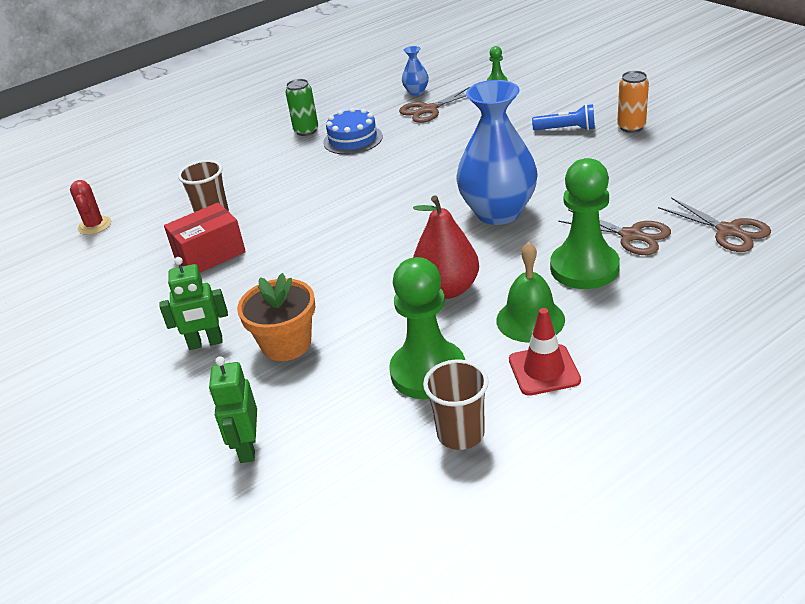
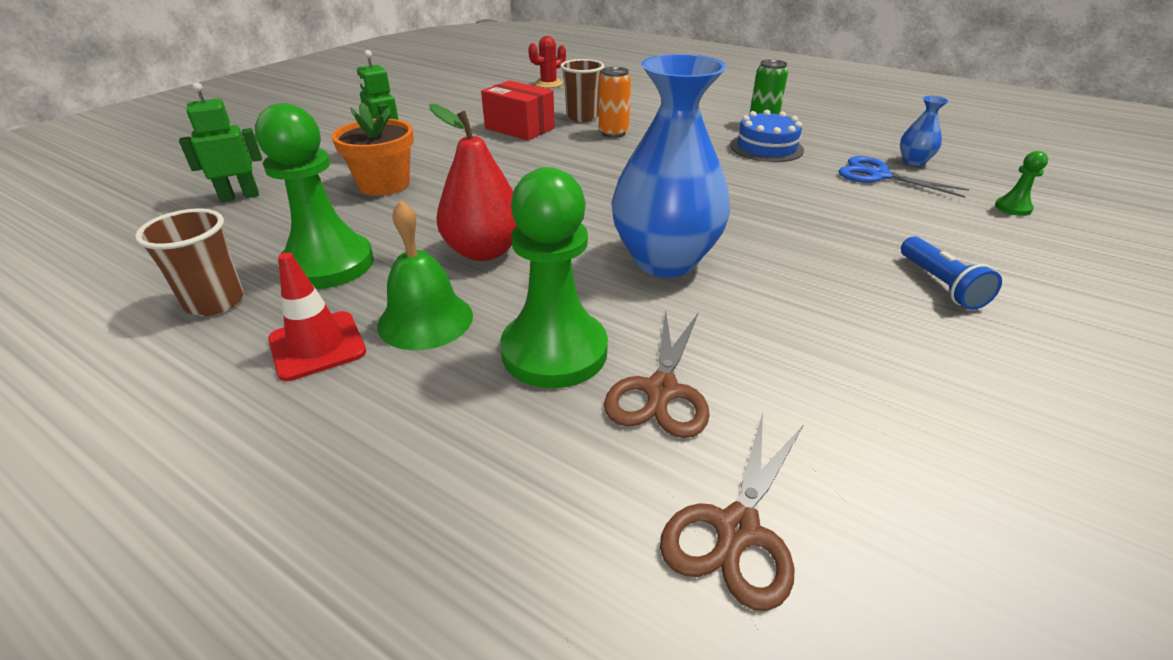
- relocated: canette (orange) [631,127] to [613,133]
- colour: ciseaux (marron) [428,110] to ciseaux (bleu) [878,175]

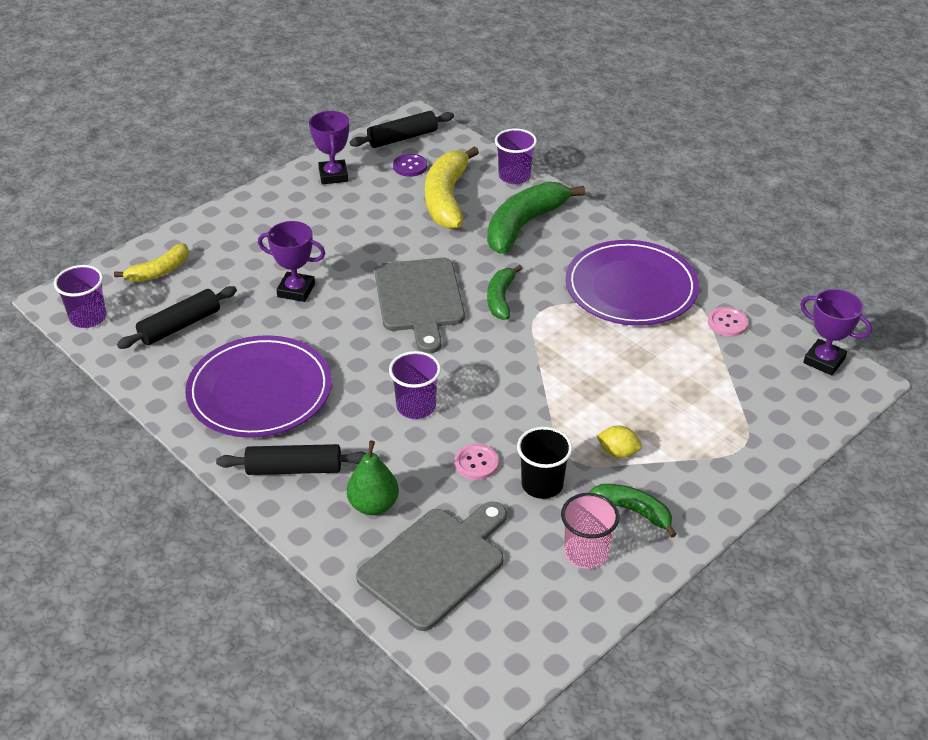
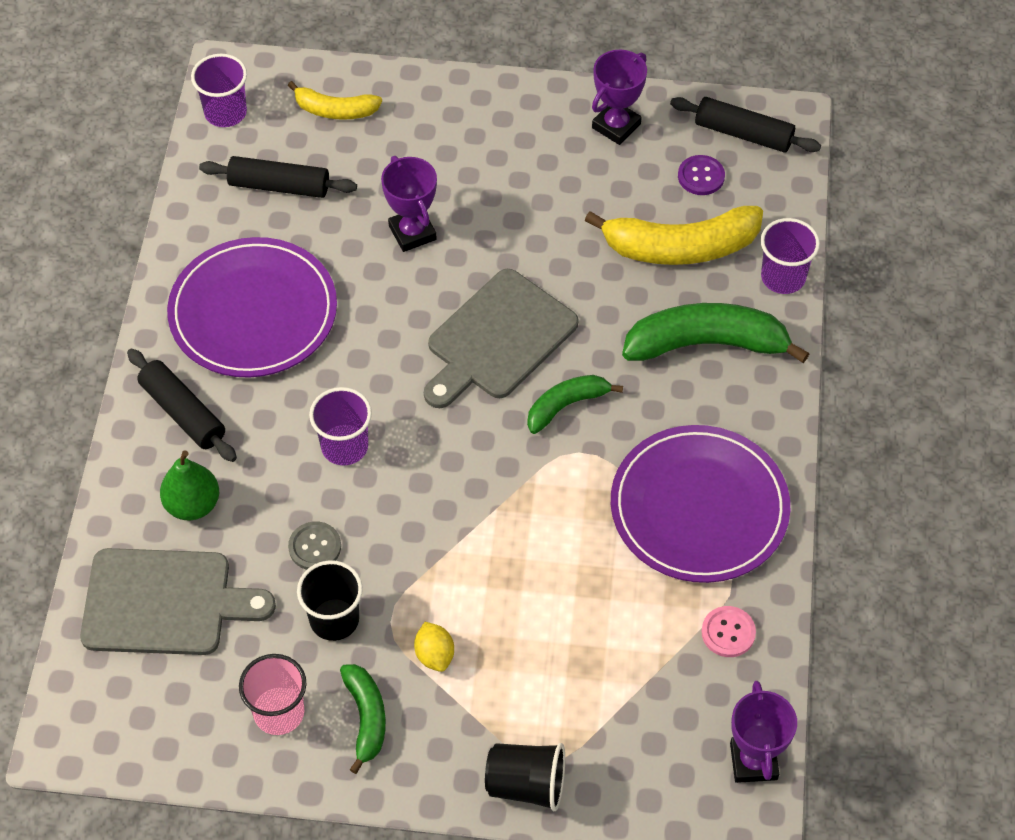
- appeared: gobelet (noir) [526,784]
- colour: bouton (rose) [476,463] to bouton (gris) [315,547]
- spun: banane (jaune) [447,199] = [680,247] 150 degrees counterclockwise

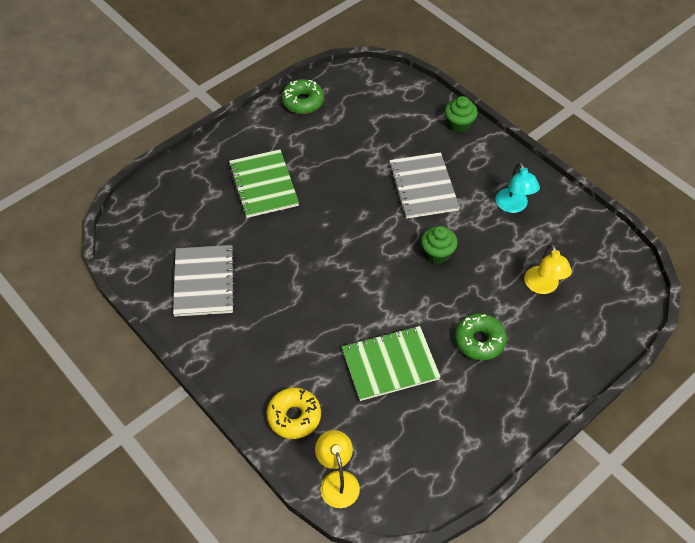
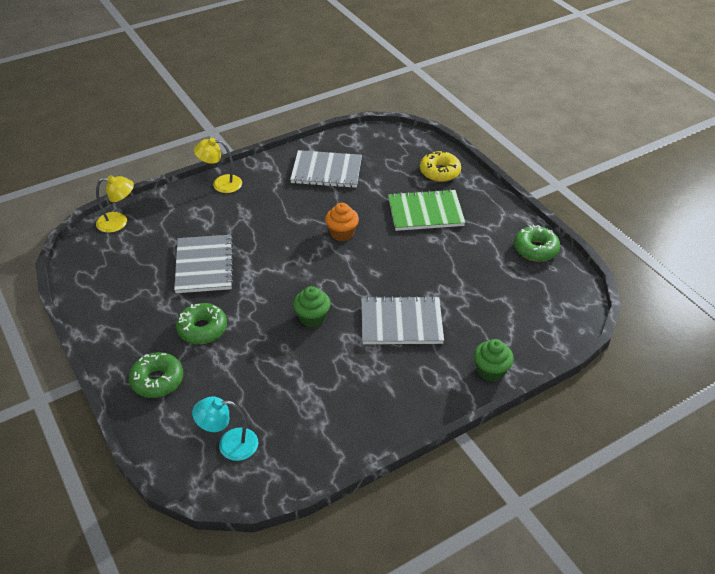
- appeared: beignet (vert) [157,380]
- appeared: muffin (orange) [342,233]
- relocated: beignet (jaune) [294,416] to [439,172]
- relocated: lampe (turquoise) [513,206] to [229,444]
- relocated: lampe (jaune) [543,286] to [221,184]
- colour: carnet (vert) [390,364] to carnet (gris) [204,265]

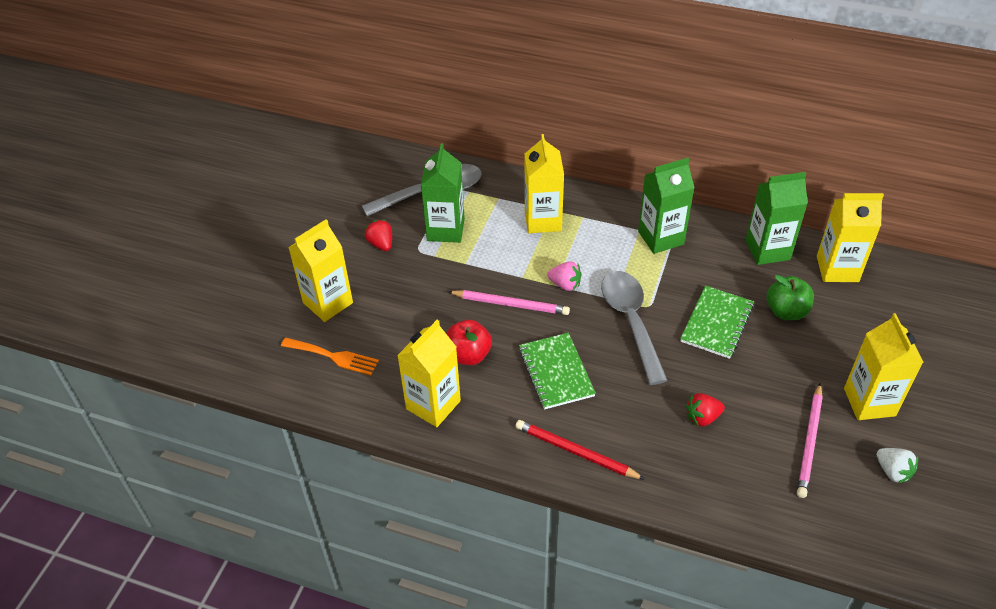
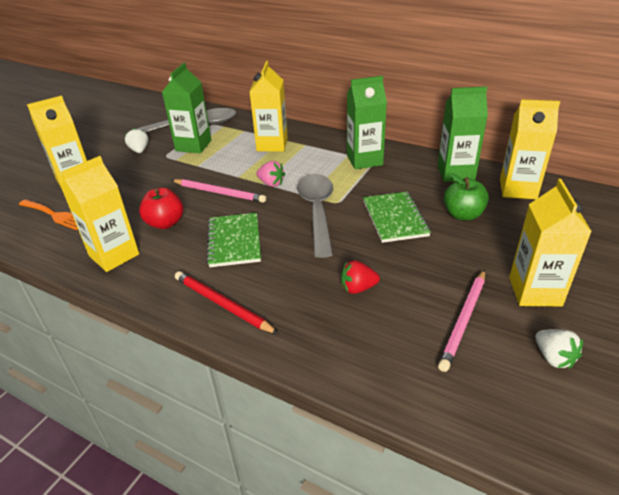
- colour: fraise (rouge) [381,244] to fraise (blanc) [139,150]
- spun: carnet (vert) [716,323] = [395,218] 45 degrees counterclockwise

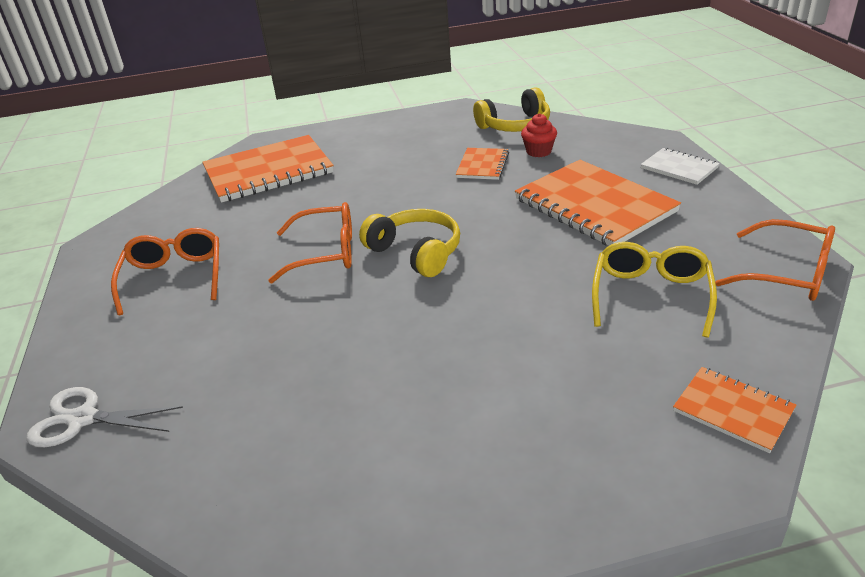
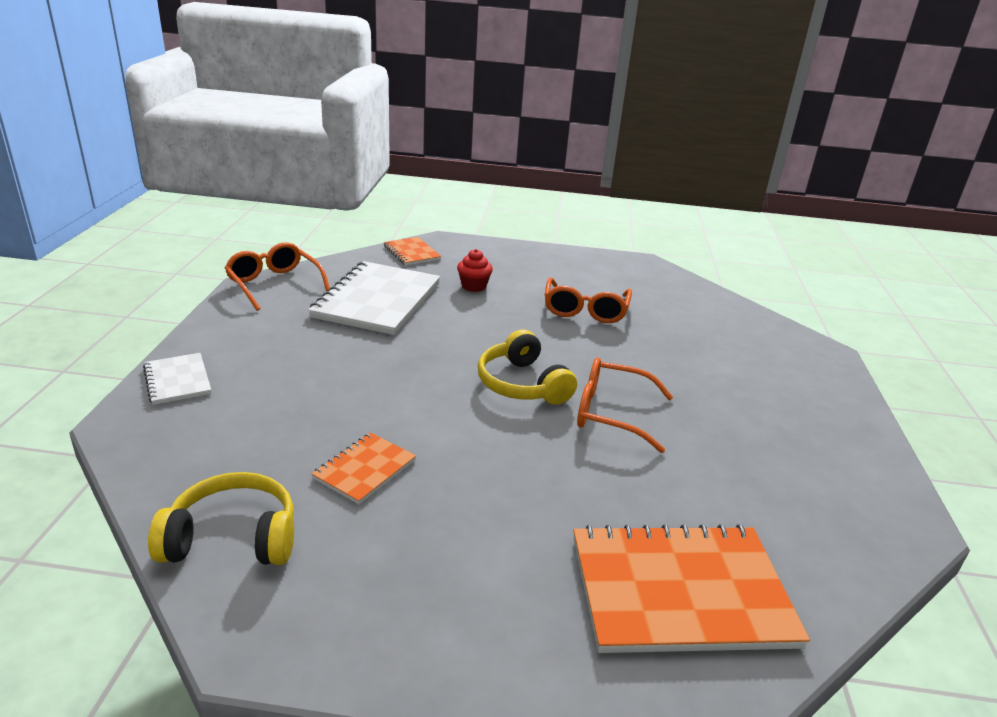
- missing: ciseaux (blanc) [83,419]
- missing: carnet (orange) [594,206]
- relocated: lunettes (orange) [174,277] to [585,310]
- relocated: muffin (rouge) [538,151] to [474,286]
- exchanged: lunettes (jaune) [651,295] to carnet (blanc) [377,300]

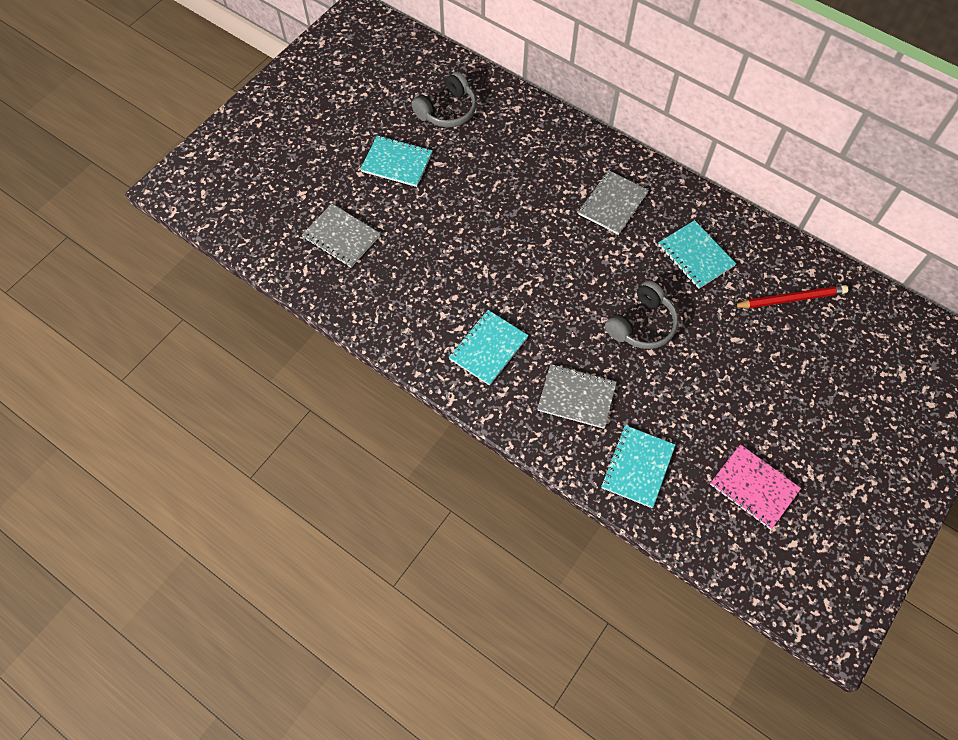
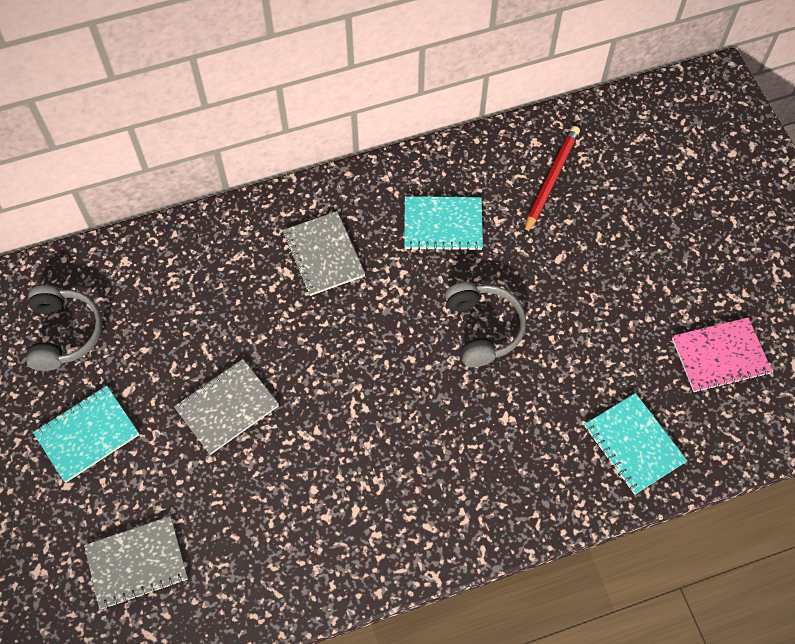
- missing: carnet (turquoise) [488,348]
- relocated: carnet (gris) [576,397] to [227,407]

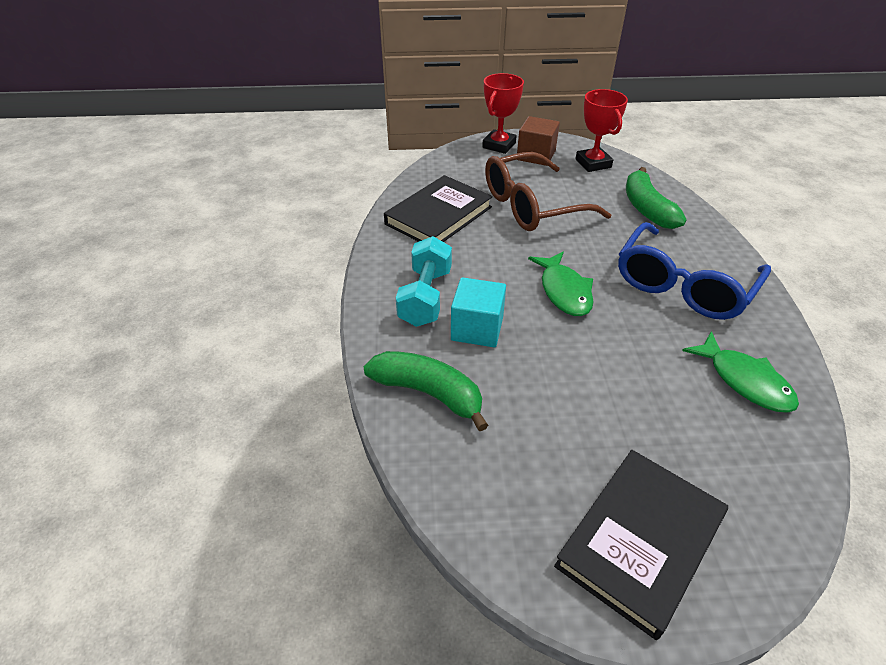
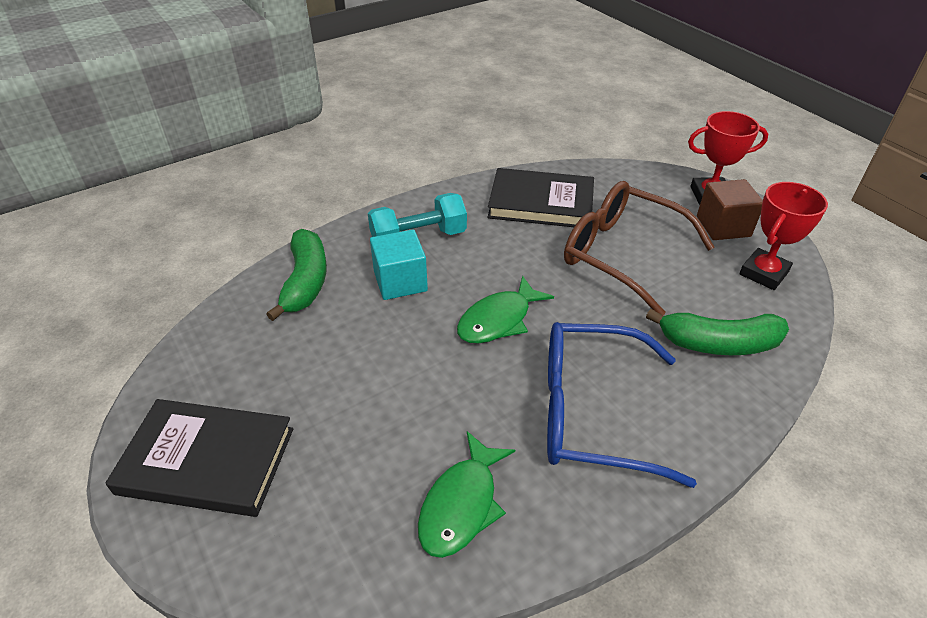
- spun: banane (vert) [646,208] = [718,344] 135 degrees counterclockwise

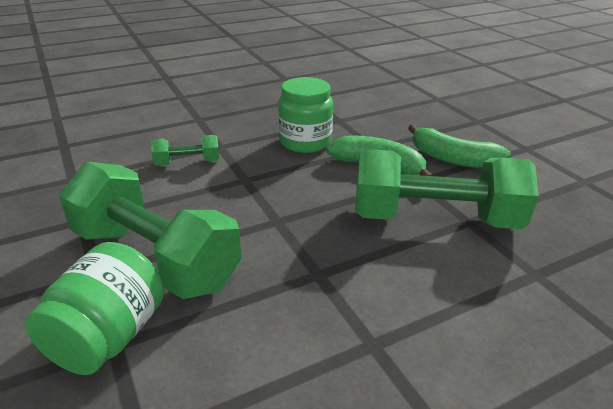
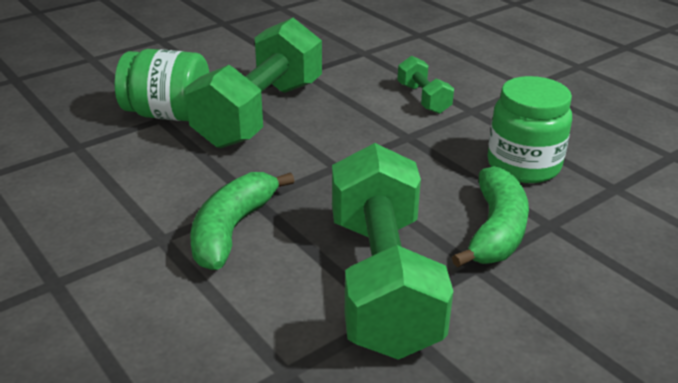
- relocated: banane (vert) [453,159] to [232,230]

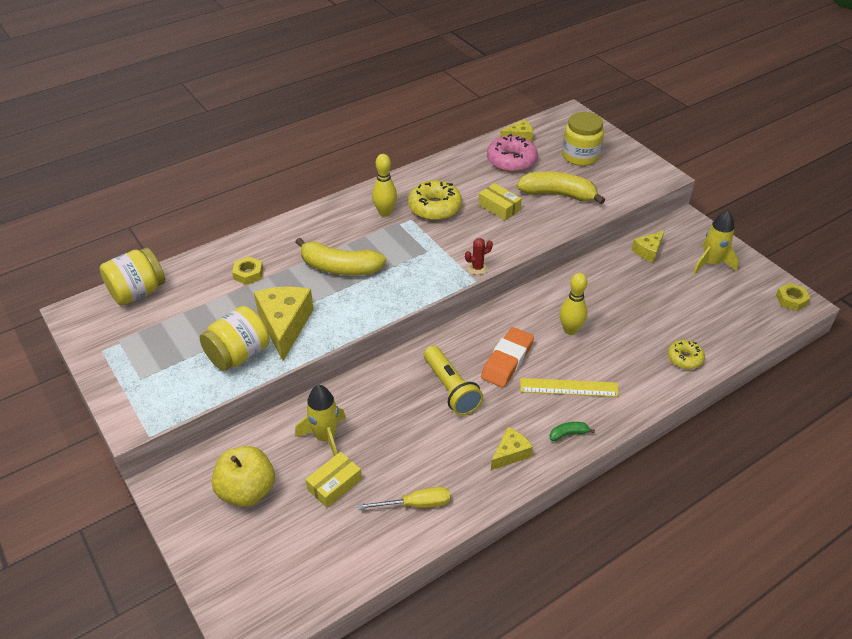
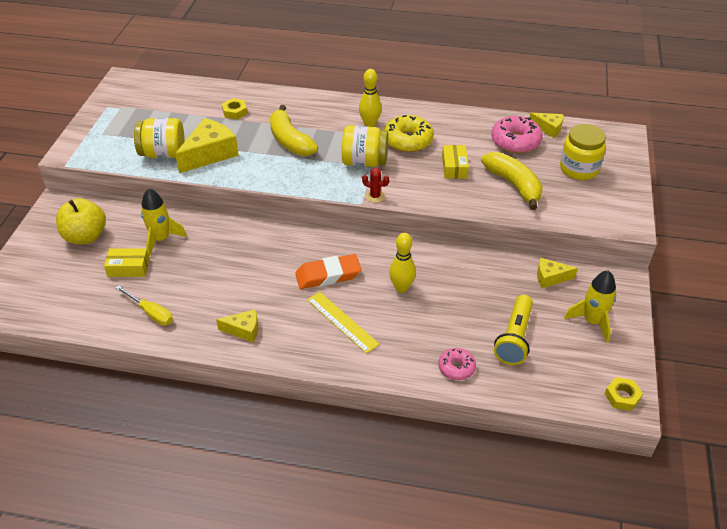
- missing: banane (vert) [568,434]
- relocated: bocal (jaune) [138,292] to [364,162]
- relocated: lampe de poche (jaune) [451,389] to [514,338]
- colour: beignet (jaune) [684,358] to beignet (rose) [456,367]

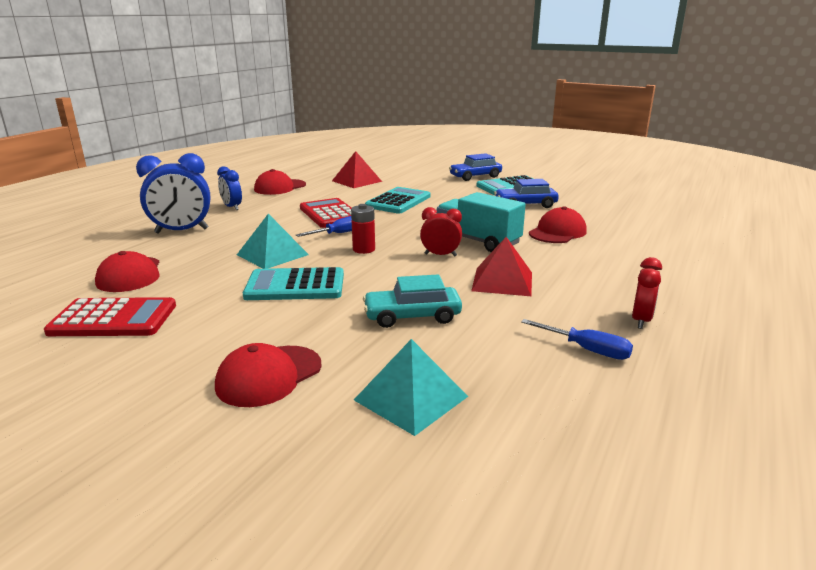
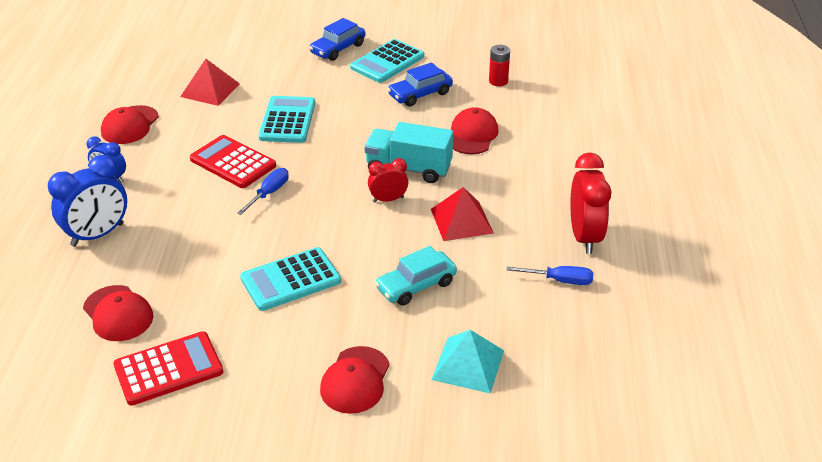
- missing: pyramide (turquoise) [272,254]
- relocated: pile (rouge) [364,249] to [498,81]
- size: réveil (rouge) [641,320] = [584,237] x1.73

